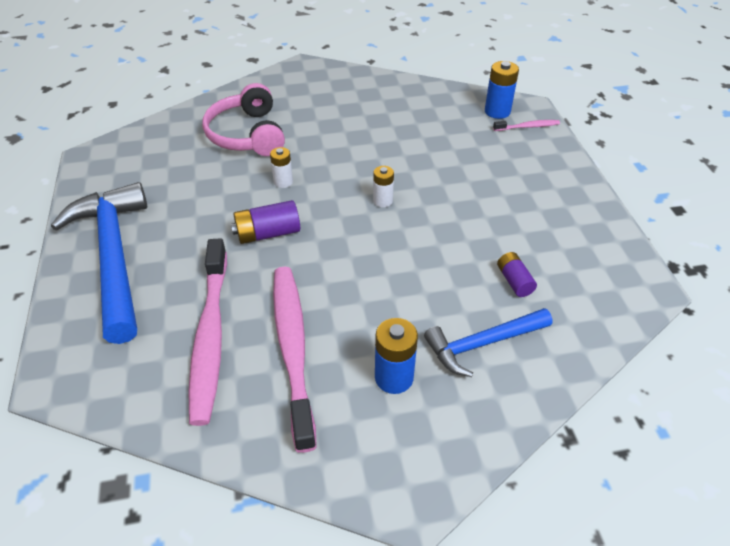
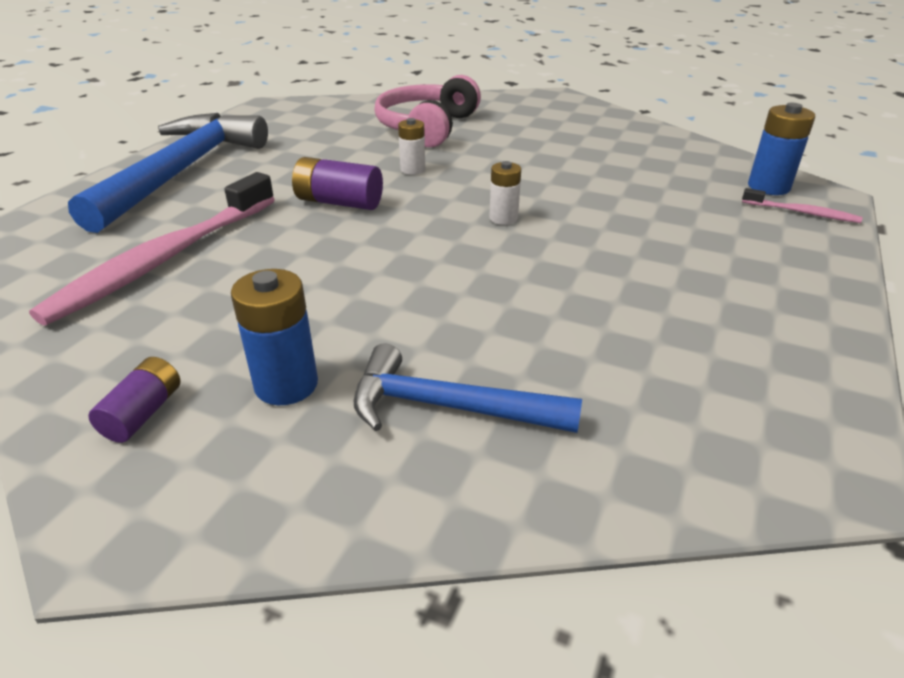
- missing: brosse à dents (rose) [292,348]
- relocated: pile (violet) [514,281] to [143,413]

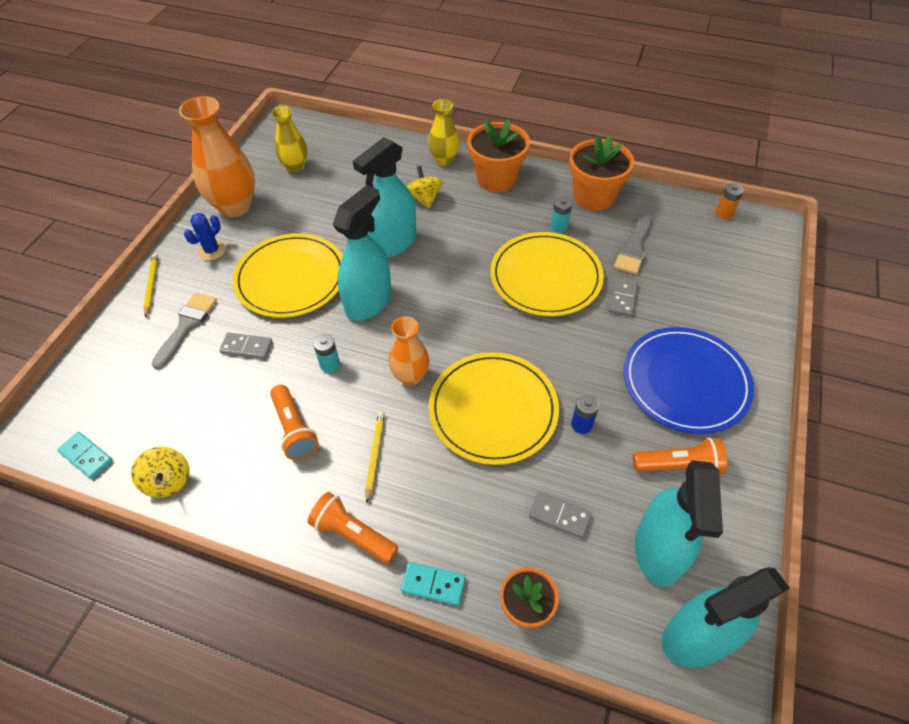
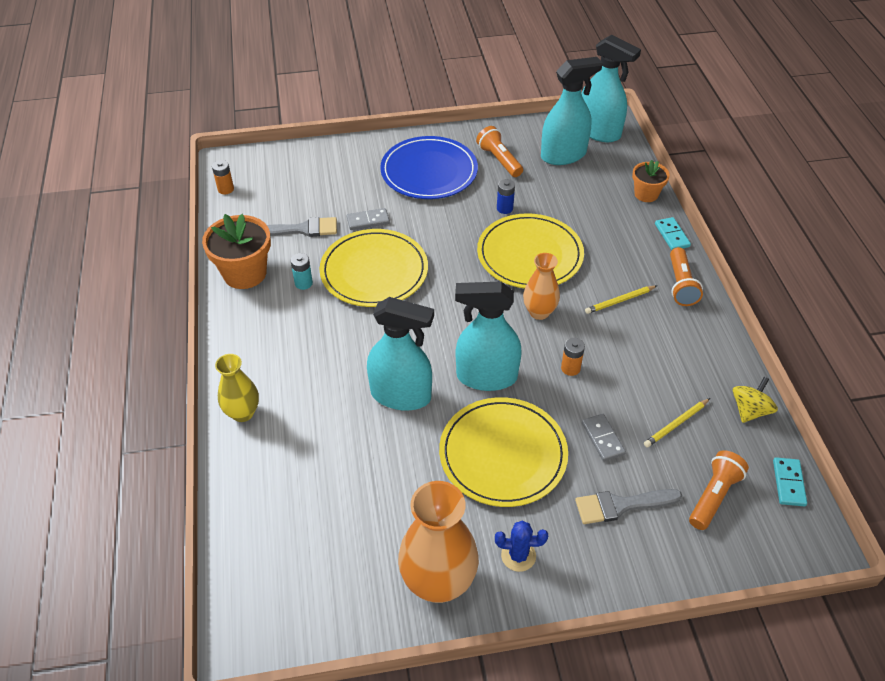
- missing: vase (jaune) [295,166]
- missing: toupie (jaune) [424,198]
- missing: pot de fleurs (orange) [496,178]
- missing: domino (gris) [559,516]
- relocated: crayon (jaune) [151,285] to [676,424]
- relocated: lampe de poche (orange) [294,429] to [713,496]
- colour: pile (turquoise) [330,364] to pile (orange) [570,368]

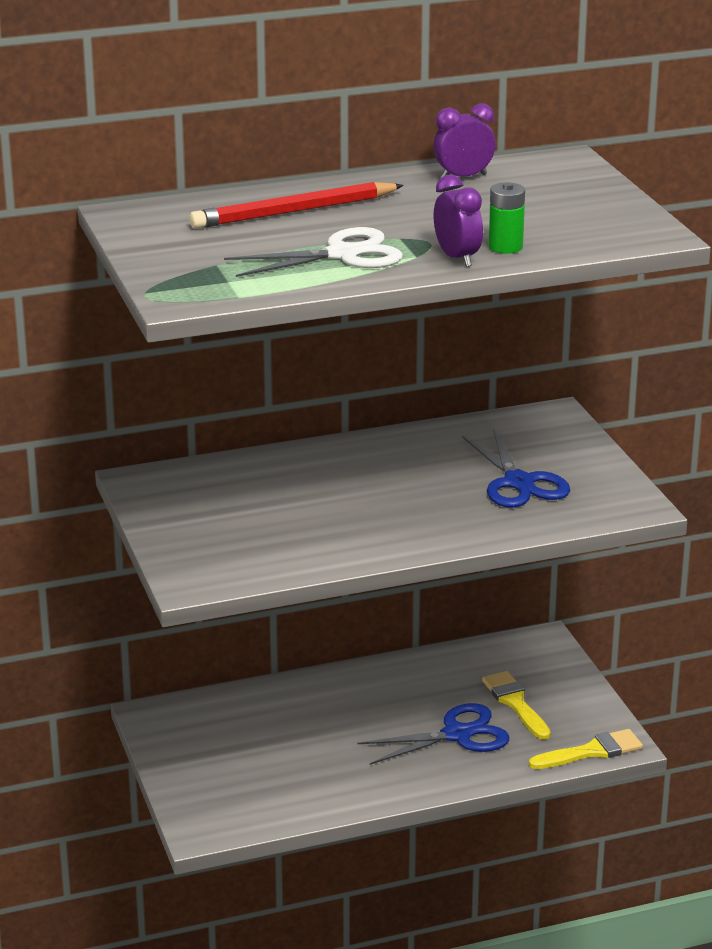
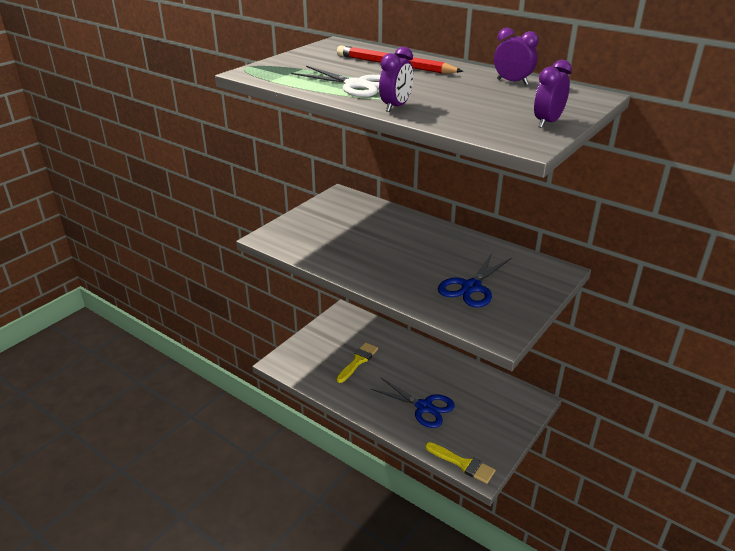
- missing: pile (vert) [505,247]
- appeared: réveil (violet) [547,122]
- relocated: pinceau (jaune) [515,703] to [358,361]

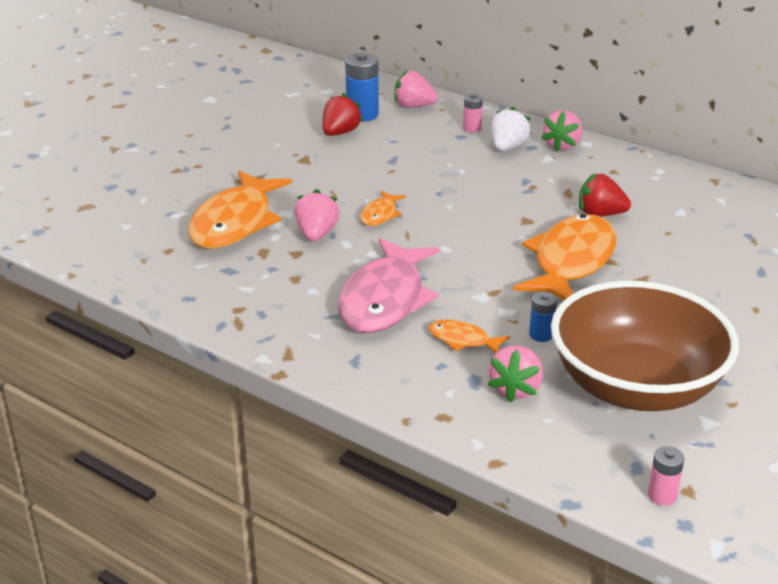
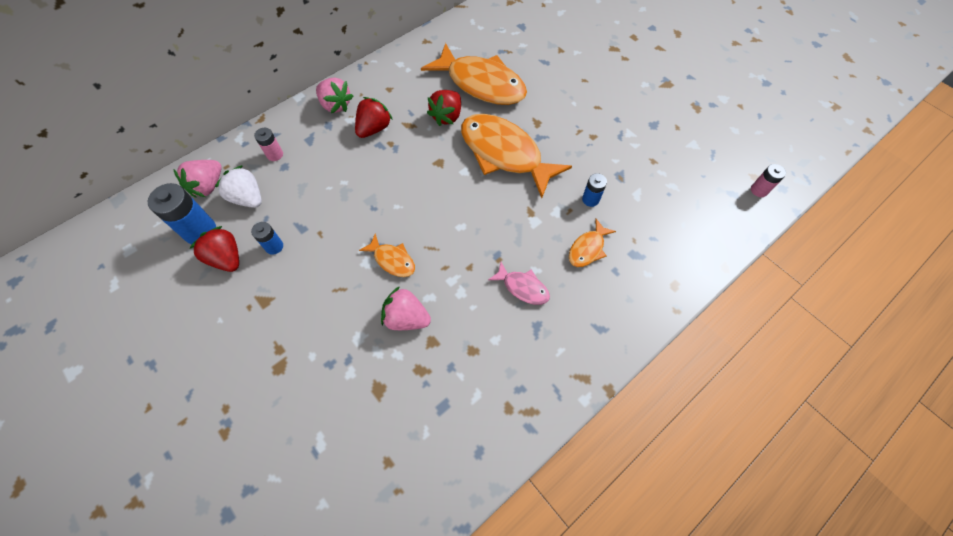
- missing: fraise (rose) [515,389]
- missing: bol (marron) [635,387]
- appeared: pile (bleu) [274,246]
- appeared: fraise (rouge) [374,128]
- relocated: poisson (orange) [235,223] to [481,84]
- relocated: fraise (blanc) [507,147] to [248,198]
- size: poisson (rose) [385,299] = [523,287] x0.46

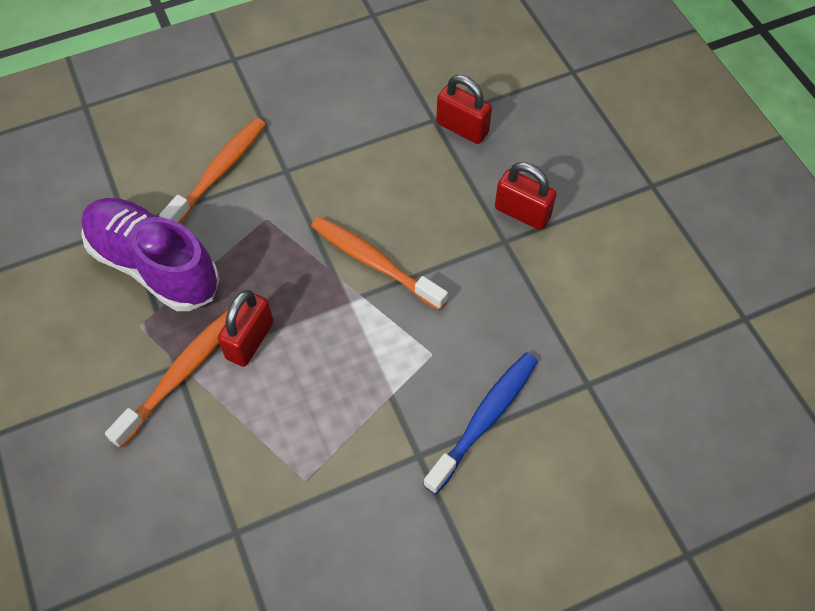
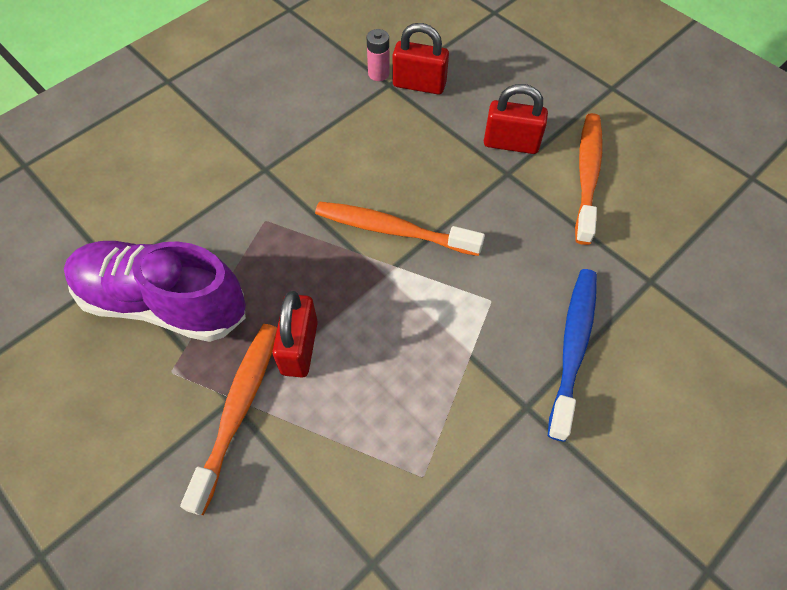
- appeared: pile (rose) [378,74]
- relocated: brosse à dents (orange) [219,172] to [587,175]

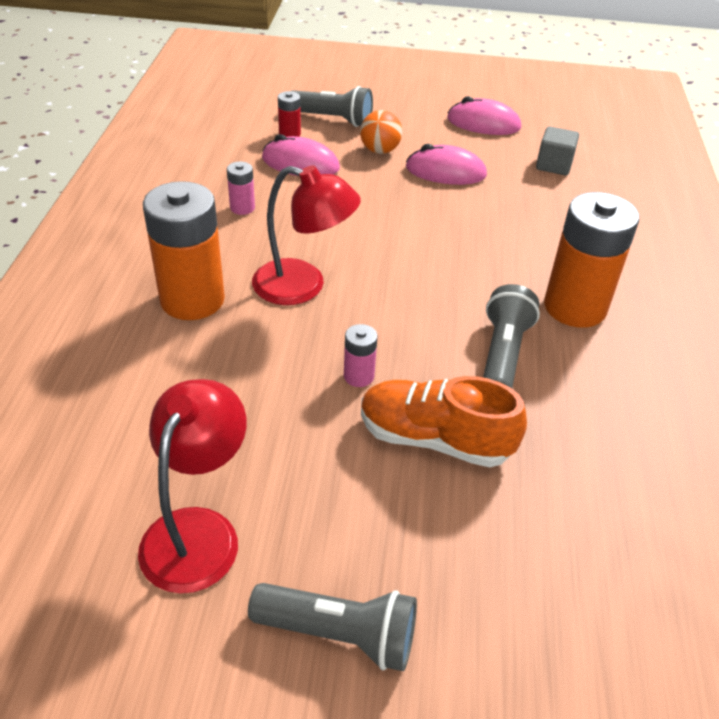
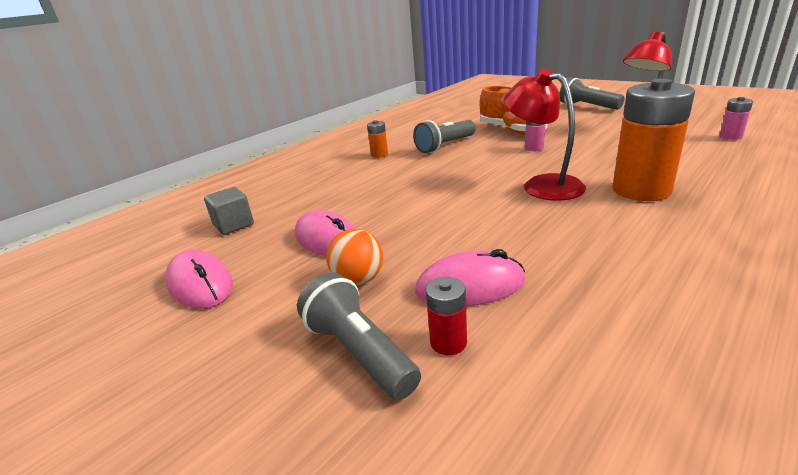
- relocated: pile (rose) [242,208] to [730,136]
- spun: souris (rose) [300,164] = [470,286] 60 degrees counterclockwise
- size: pile (orange) [575,307] = [379,154] x0.45

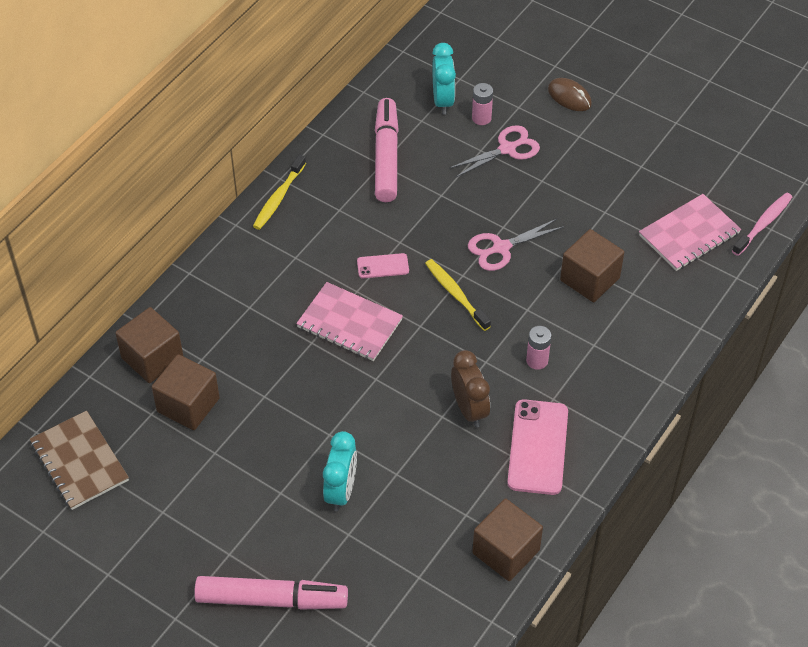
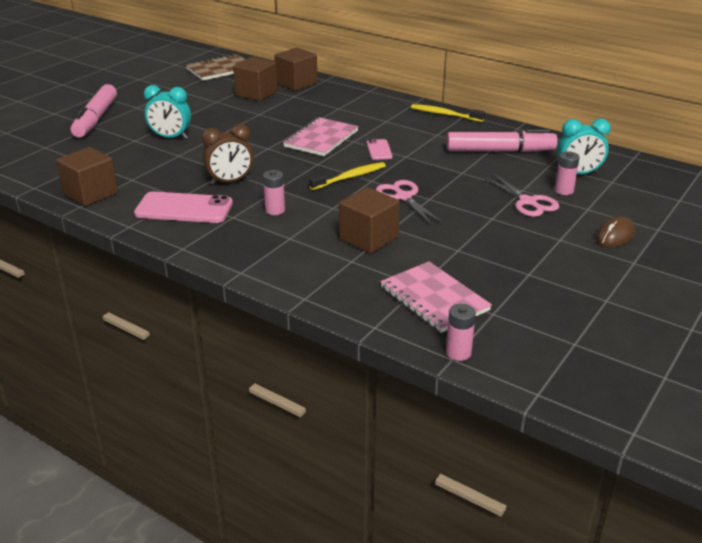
- exchanged: brosse à dents (rose) [763,224] to pile (rose) [458,353]

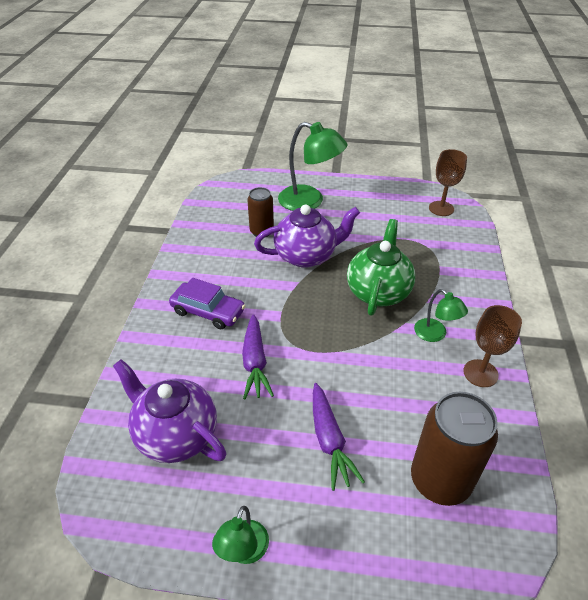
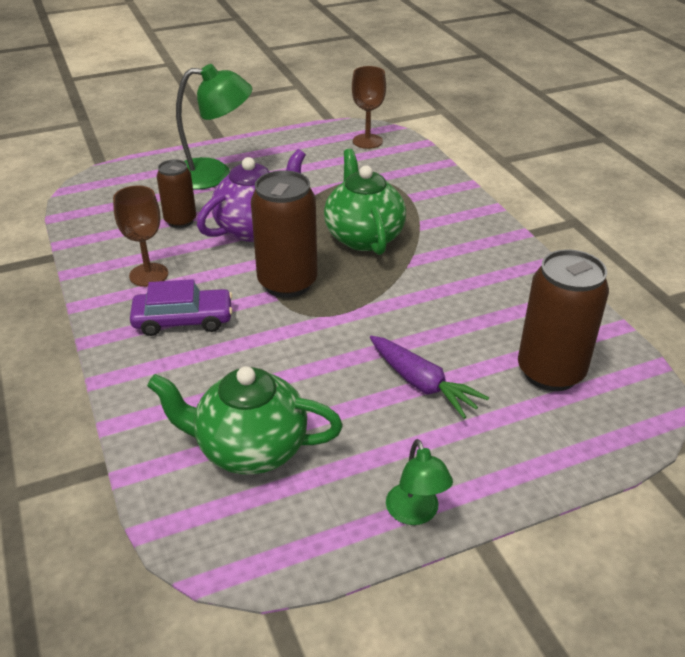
- missing: carotte (violet) [255,362]
- missing: lampe (vert) [435,334]
- appeared: canette (marron) [287,283]
- relocated: verre à pied (marron) [480,373] to [148,275]
- colour: théière (violet) [176,435] to théière (vert) [250,449]

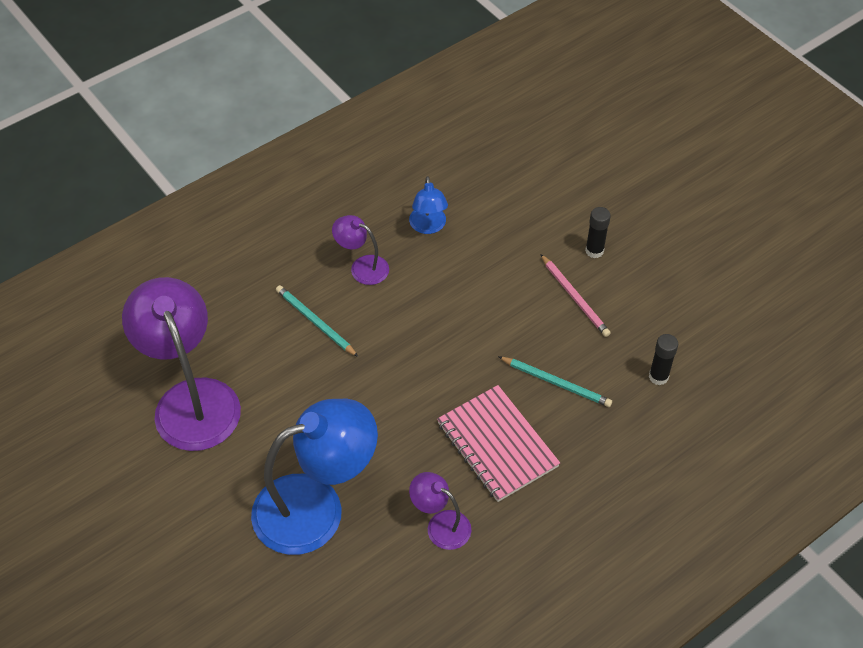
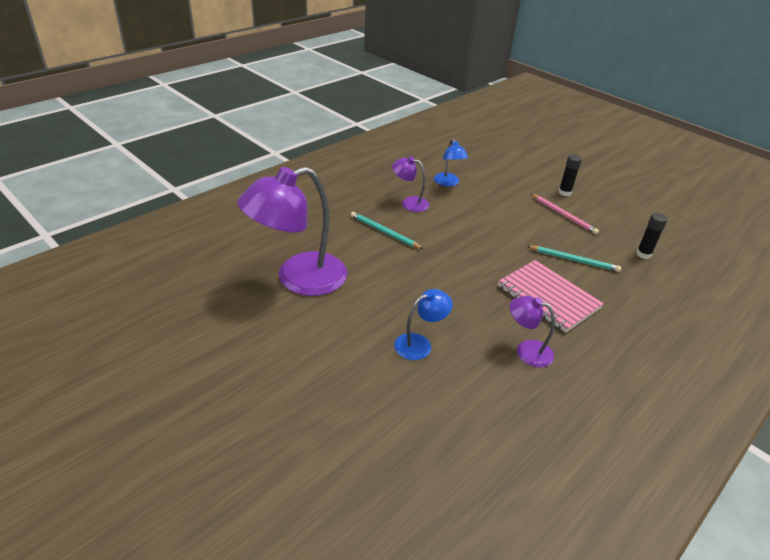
- spun: lampe (violet) [191,399] = [298,279] 90 degrees counterclockwise
- size: lampe (bleu) [316,507] = [419,344] x0.48

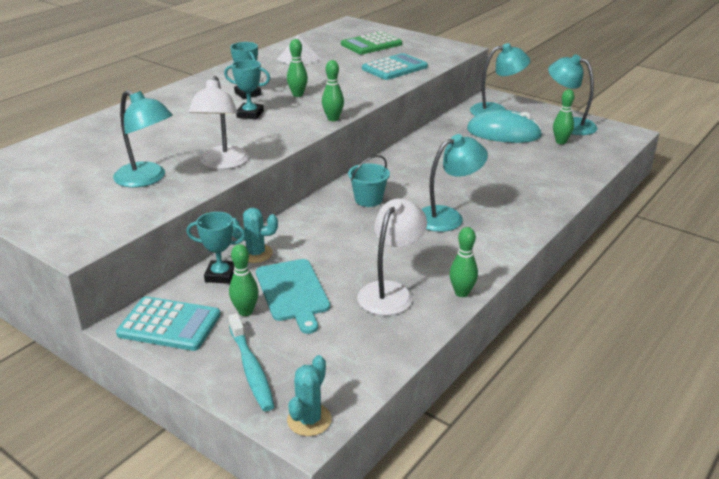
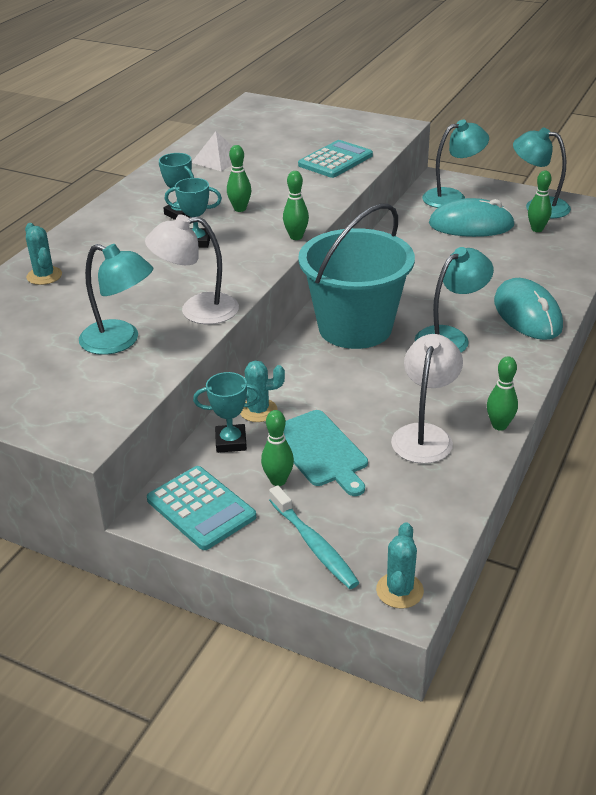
- missing: calculatrice (vert) [371,44]
- appeared: cactus (turquoise) [44,276]
- appeared: souris (turquoise) [527,314]
- spun: calculatrice (turquoise) [169,324] = [201,508] 45 degrees clockwise
- spun: lampe (blanc) [222,163] = [197,310] 90 degrees clockwise
- size: seau (turquoise) [368,200] = [355,327] x2.36

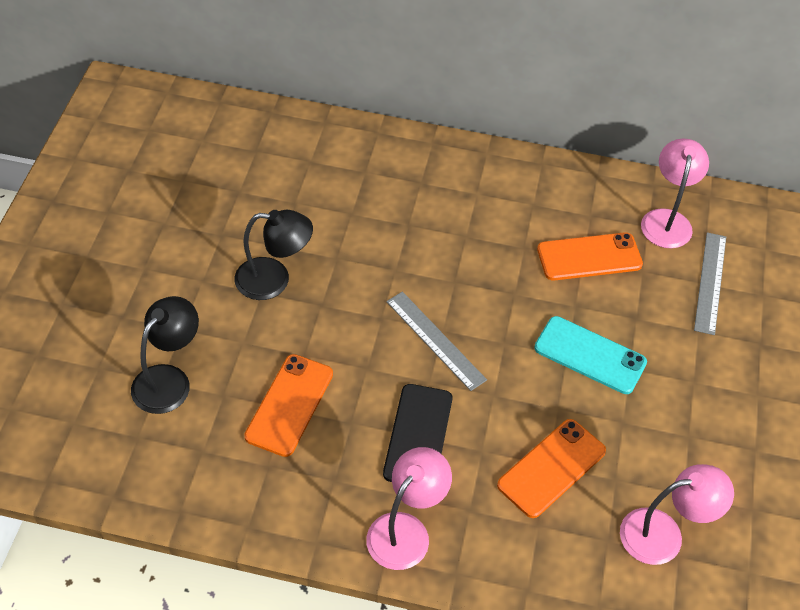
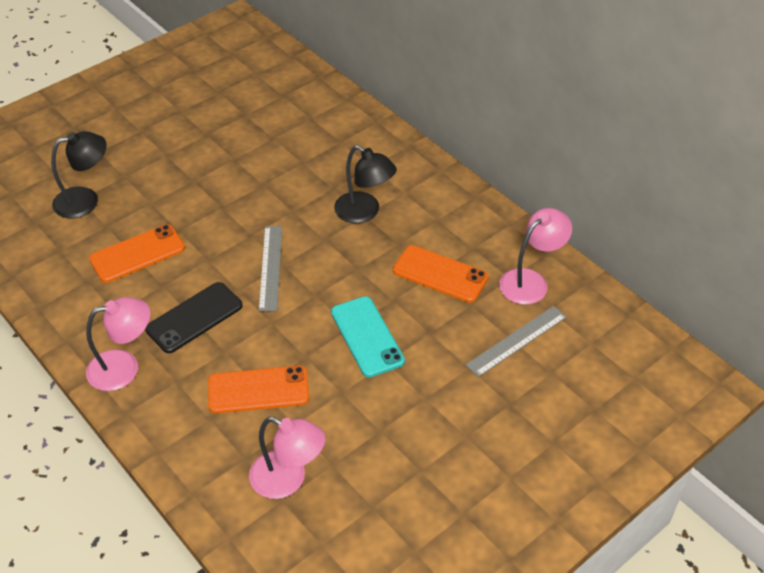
- relocated: lampe (noir) [274,280] to [364,212]

